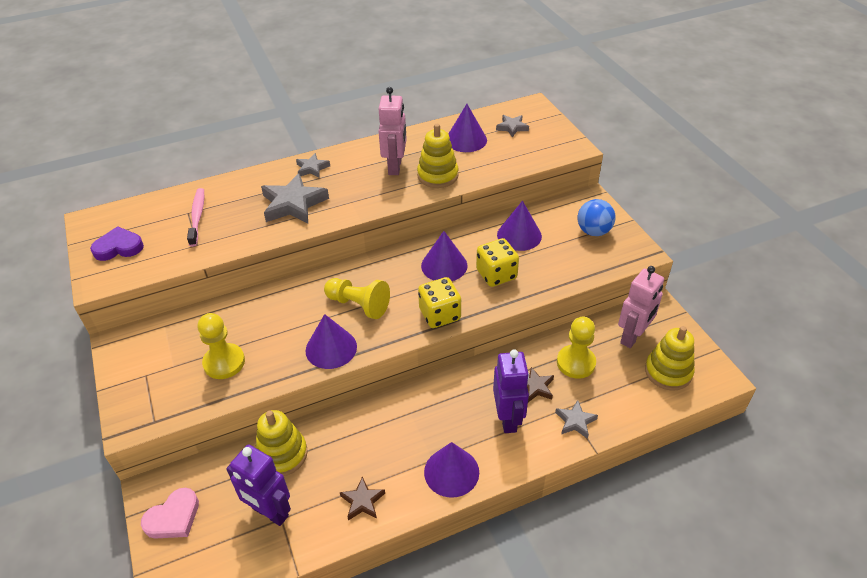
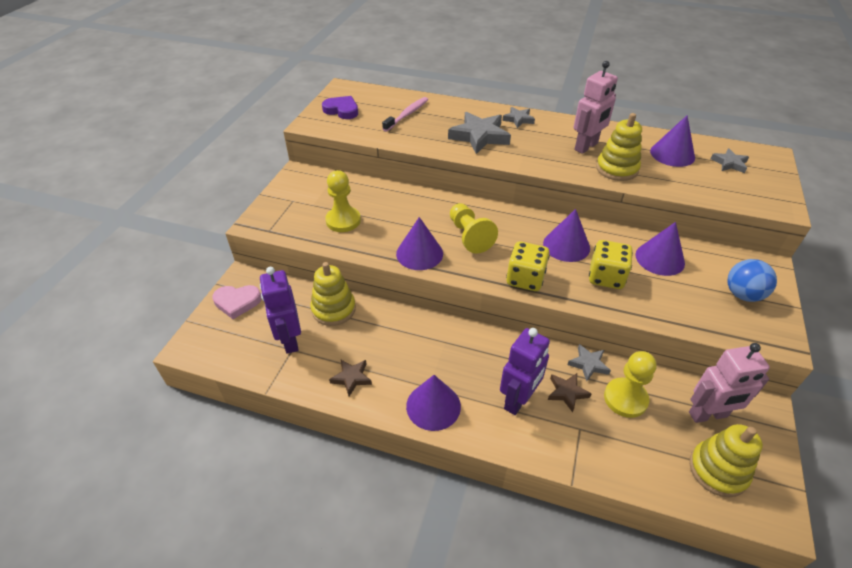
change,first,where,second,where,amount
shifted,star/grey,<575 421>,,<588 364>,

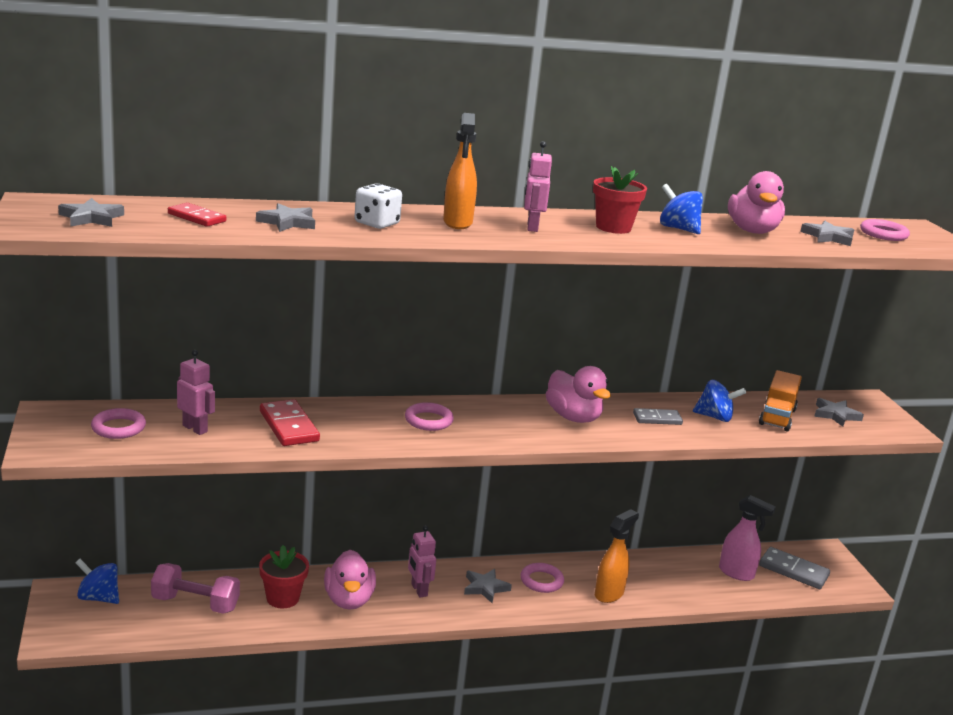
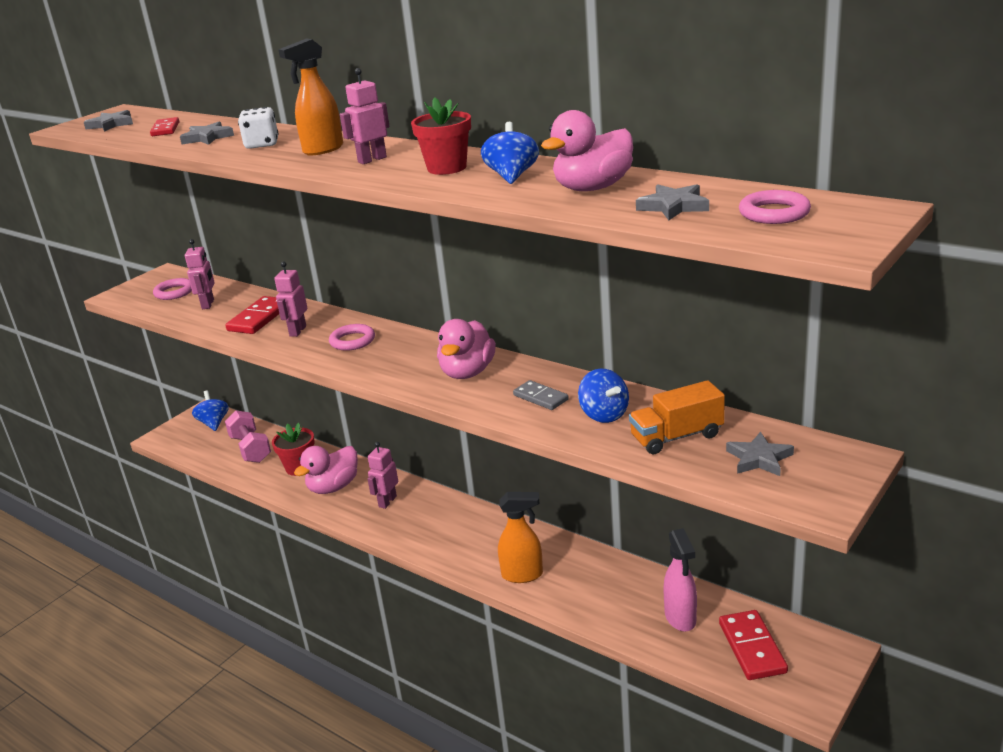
change,first,where,second,where,amount
gone,star/grey,<485 588>,,,
gone,ring/pink,<541 581>,,,
new,,,robot/pink,<297 331>,
repainted,domino/grey,<793 571>,domino/red,<752 648>,

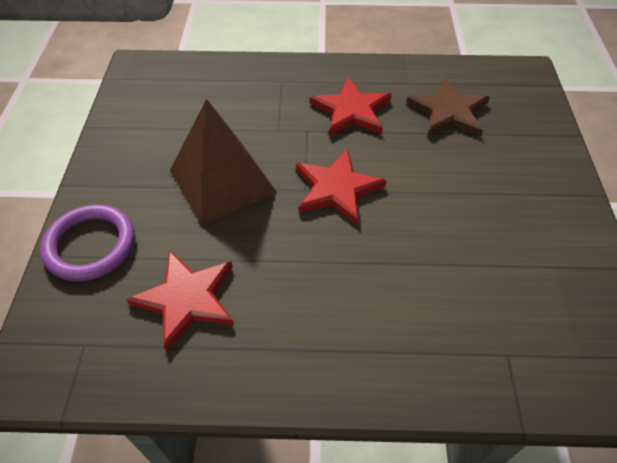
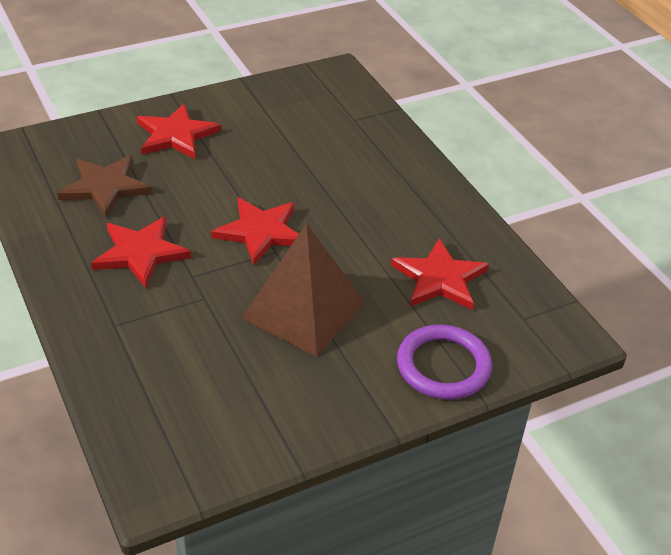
change,first,where,second,where,amount
new,,,star/red,<176 135>,

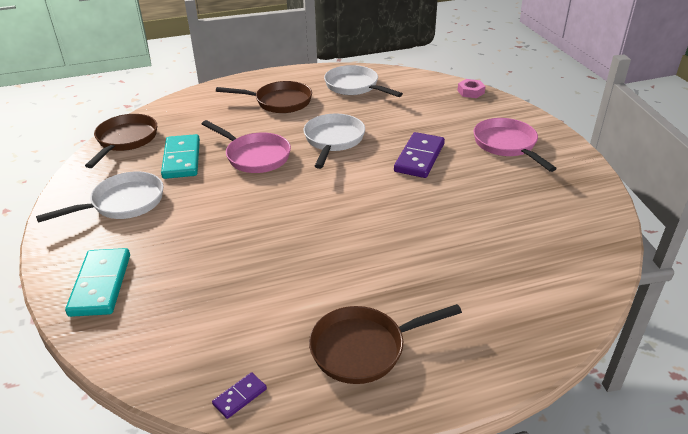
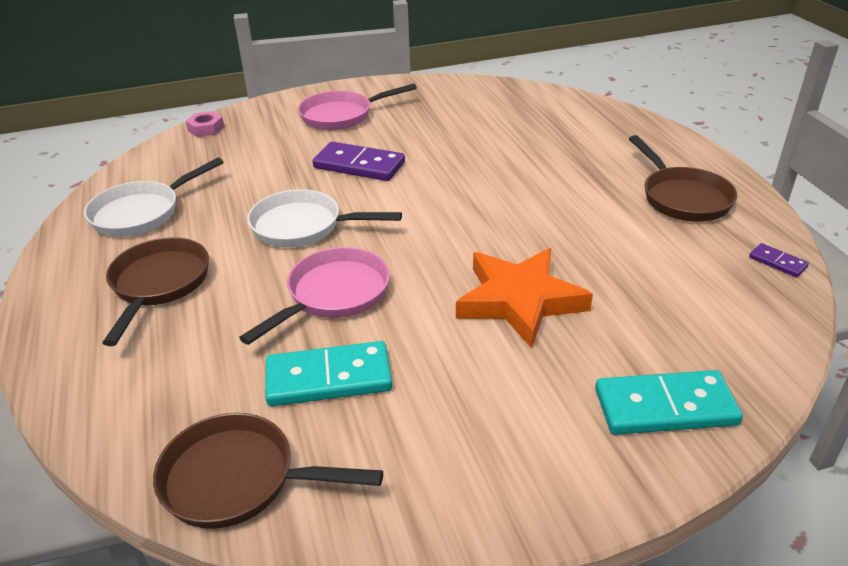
change,first,where,second,where,amount
gone,pan/white,<123 203>,,,
new,,,star/orange,<520 301>,

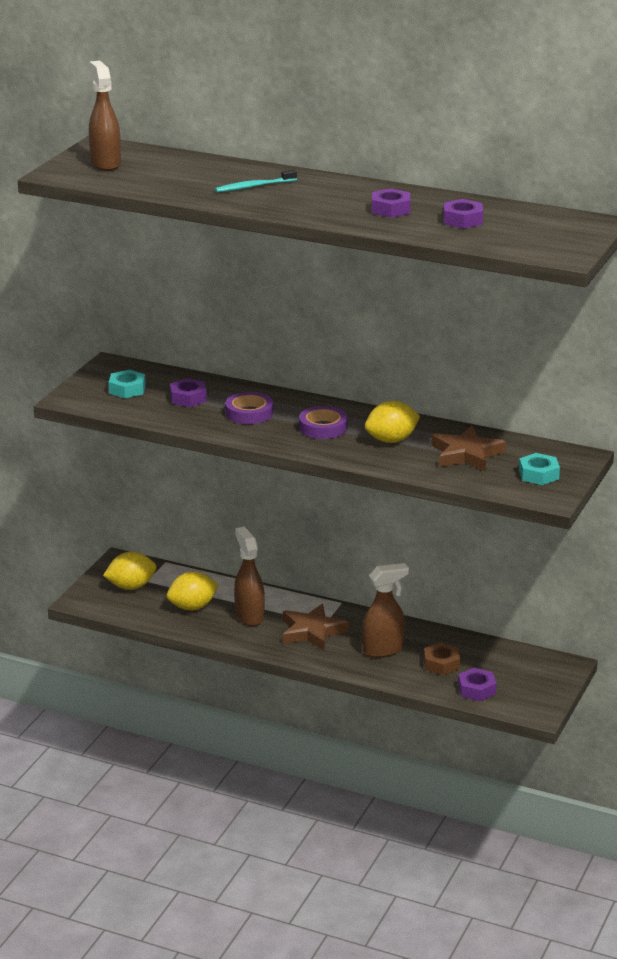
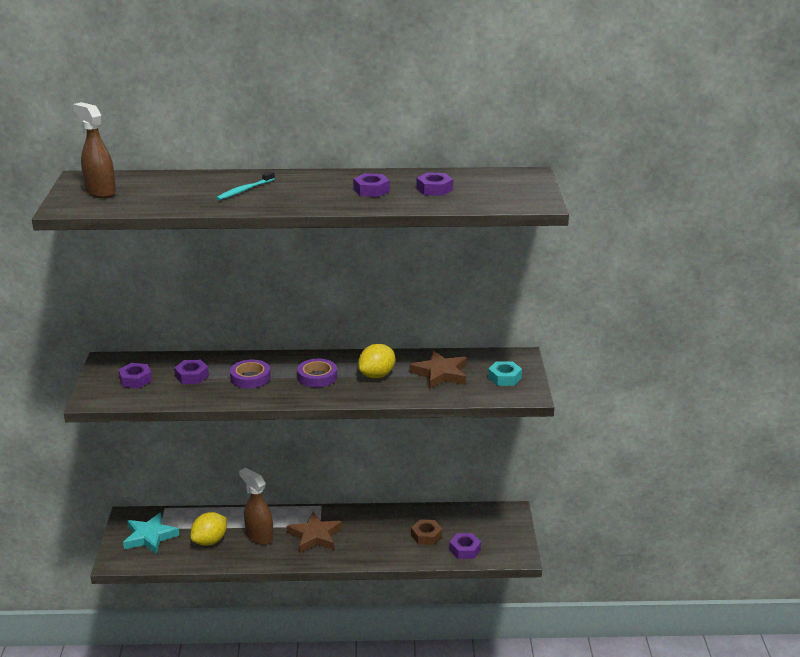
change,first,where,second,where,amount
gone,spray bottle/brown,<383 650>,,,
swapped,lemon/yellow,<131 586>,star/turquoise,<150 537>,
repainted,nut/turquoise,<127 389>,nut/purple,<135 380>,

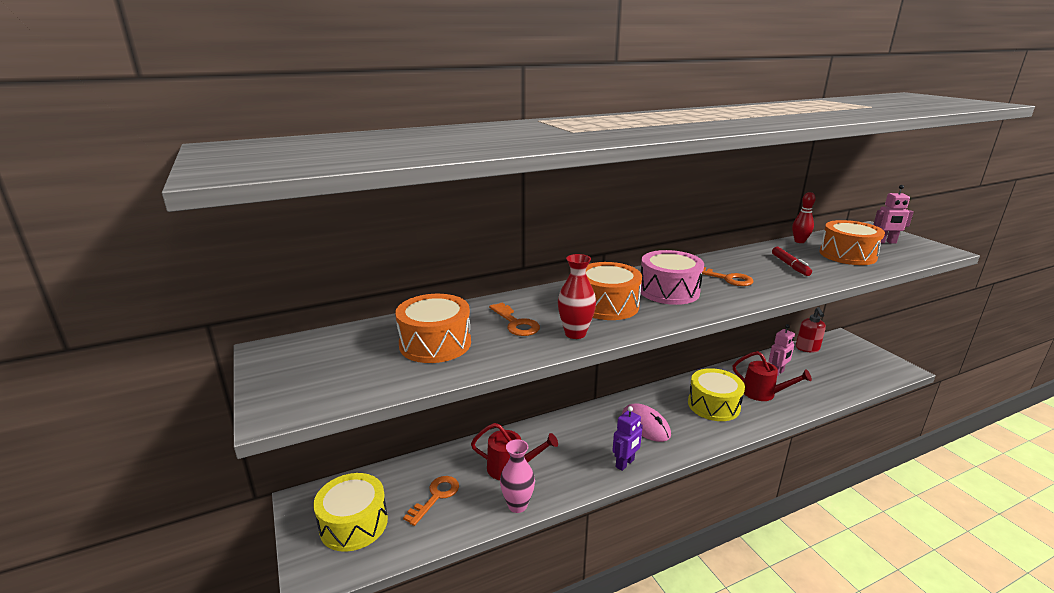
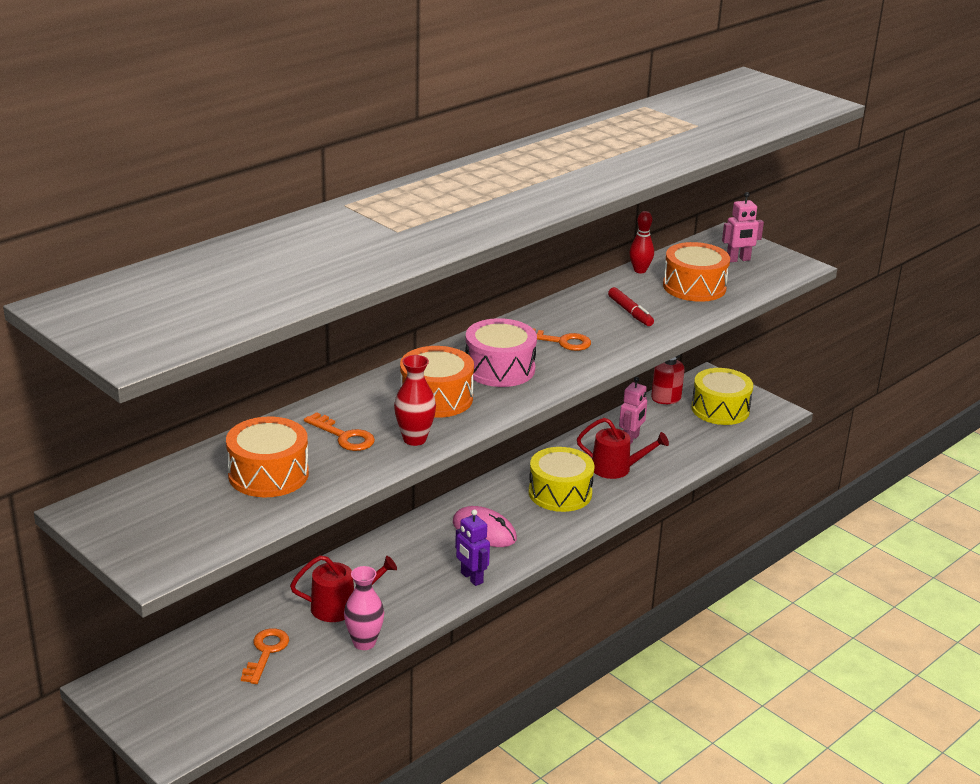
change,first,where,second,where,amount
shifted,drum/yellow,<354 524>,,<720 409>,
rotated,robot/purple,<625 463>,,<471 578>,120 degrees clockwise

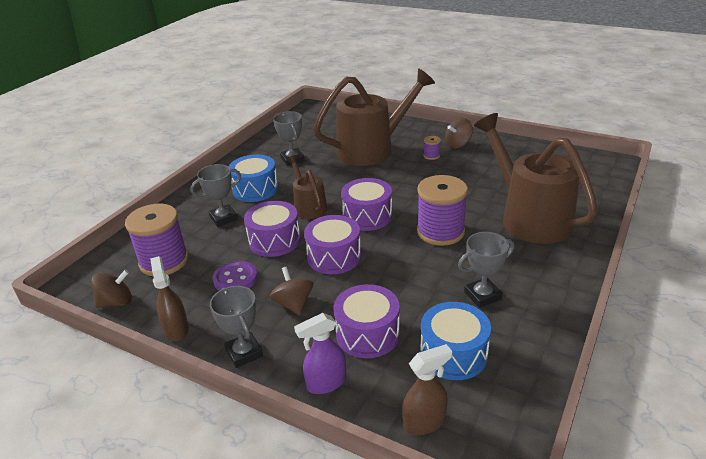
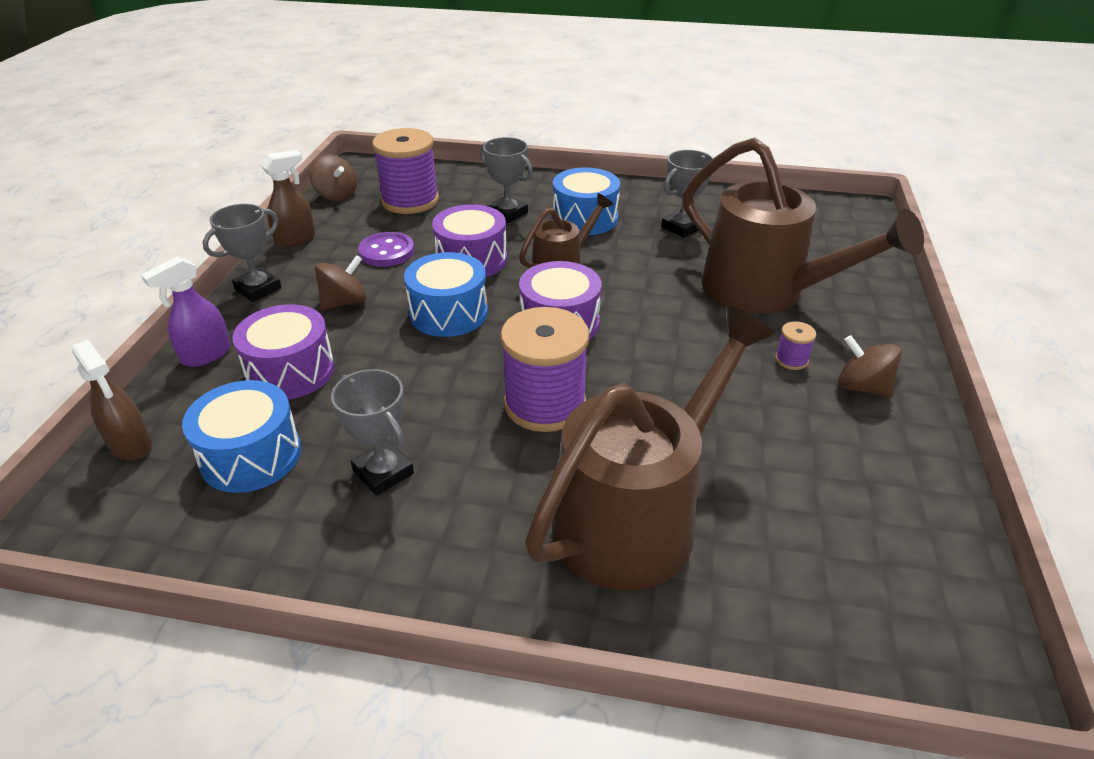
change,first,where,second,where,amount
repainted,drum/purple,<334 257>,drum/blue,<448 313>,
rotated,spray bottle/purple,<326 383>,,<206 355>,90 degrees counterclockwise

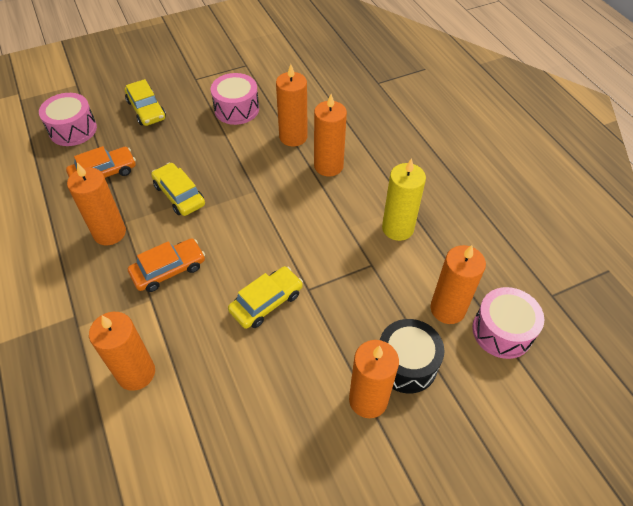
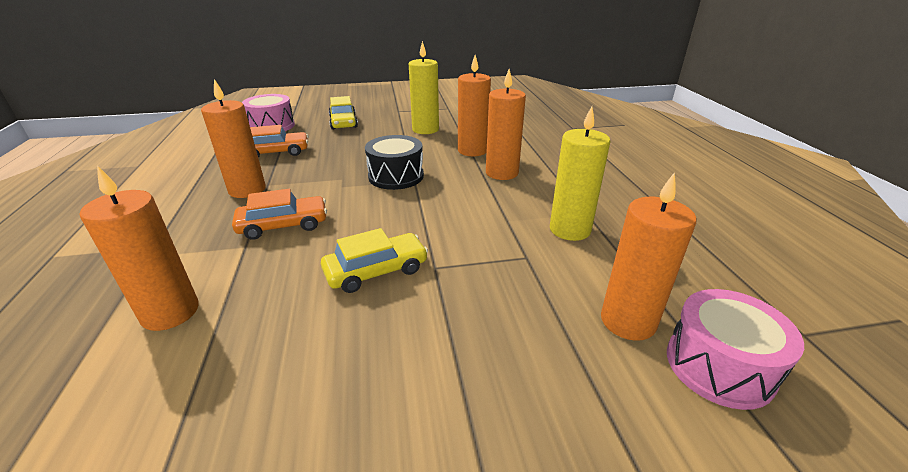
change,first,where,second,where,amount
gone,car/yellow,<179 195>,,,
gone,candle/orange,<368 400>,,,
shifted,drum/black,<406 364>,,<396 176>,
swapped,drum/pink,<236 109>,candle/yellow,<425 129>,

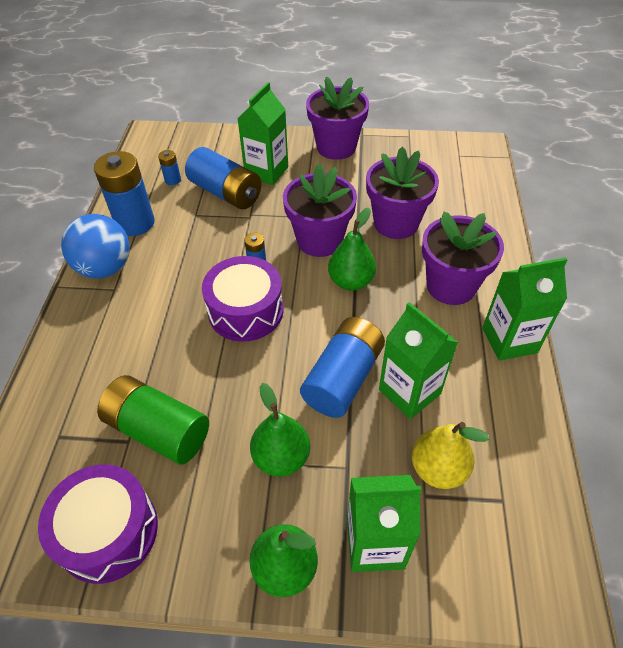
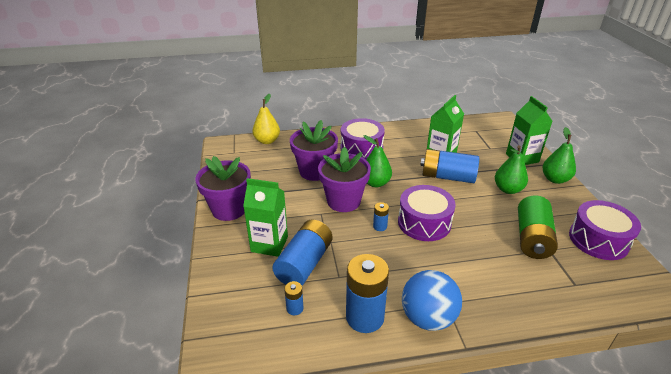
change,first,where,second,where,amount
gone,carton/green,<509 340>,,,
shifted,pear/yellow,<438 469>,,<267 141>,
swapped,flower pot/purple,<451 286>,drum/purple,<361 148>,

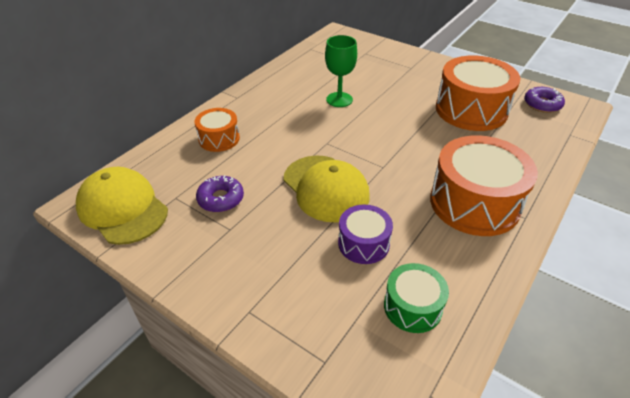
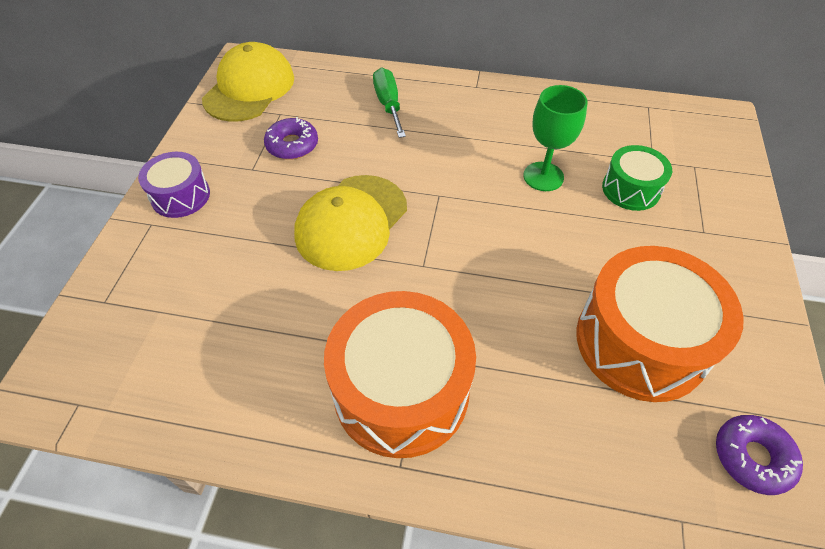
change,first,where,second,where,amount
shifted,drum/purple,<363 243>,,<180 196>,
shifted,drum/green,<412 307>,,<630 189>,
swapped,drum/orange,<219 139>,screwdriver/green,<388 104>,

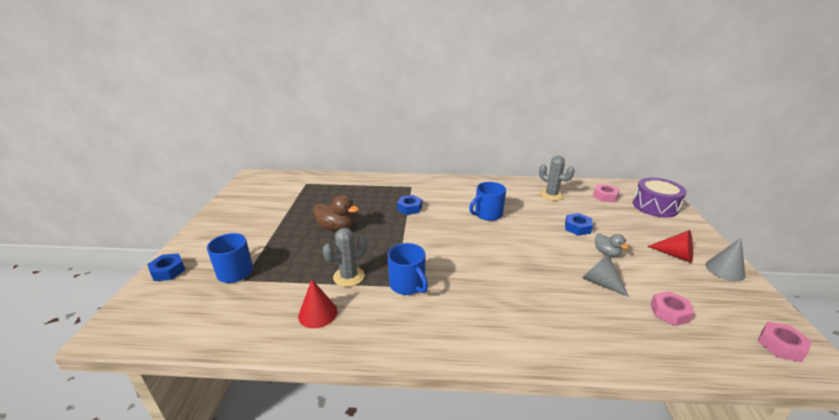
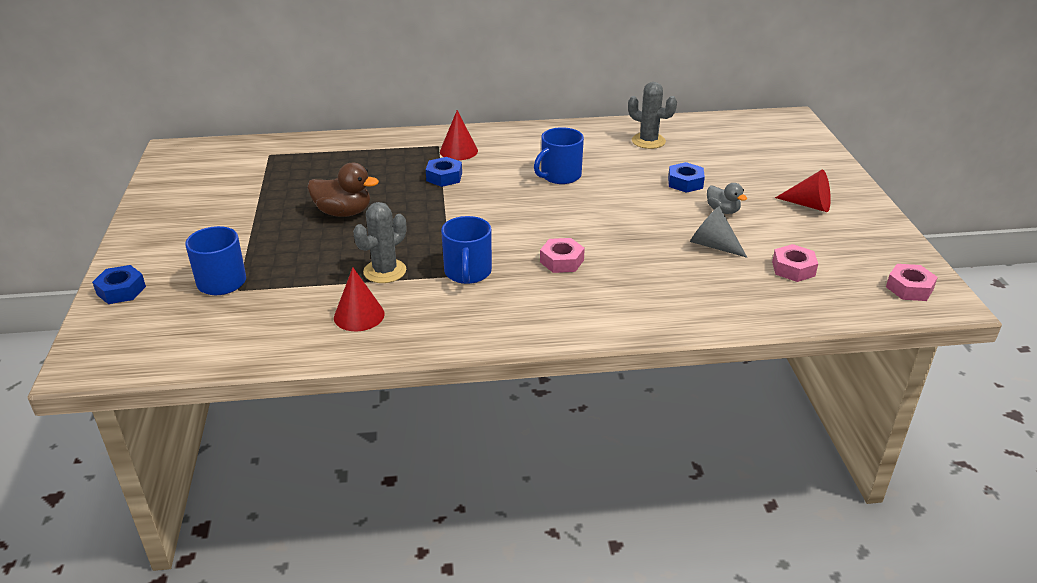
change,first,where,second,where,amount
gone,drum/purple,<655 206>,,,
gone,cone/grey,<725 270>,,,
new,,,cone/red,<458 151>,
shifted,nut/pink,<605 196>,,<561 261>,
rotated,mug/blue,<408 285>,,<467 272>,45 degrees clockwise

